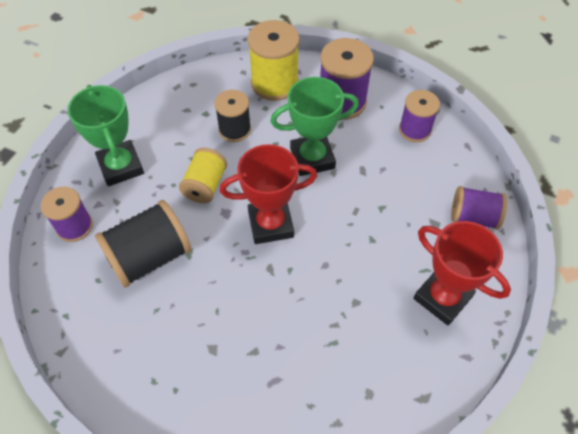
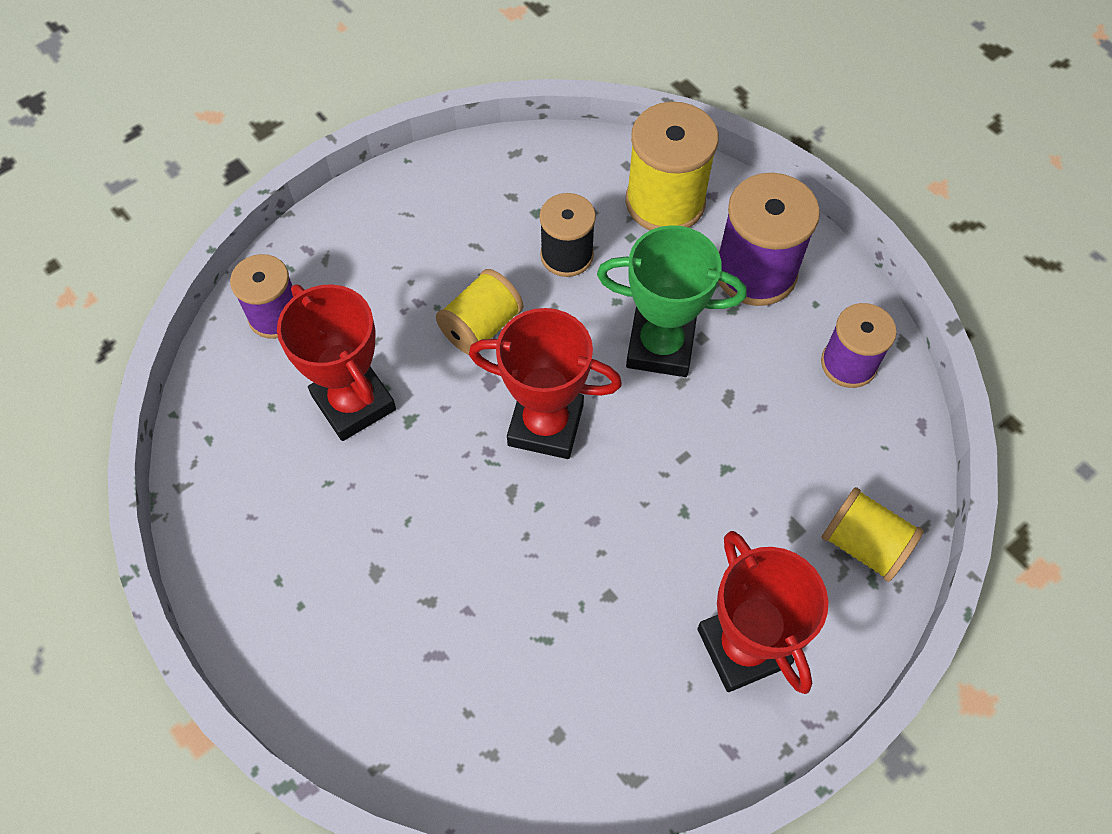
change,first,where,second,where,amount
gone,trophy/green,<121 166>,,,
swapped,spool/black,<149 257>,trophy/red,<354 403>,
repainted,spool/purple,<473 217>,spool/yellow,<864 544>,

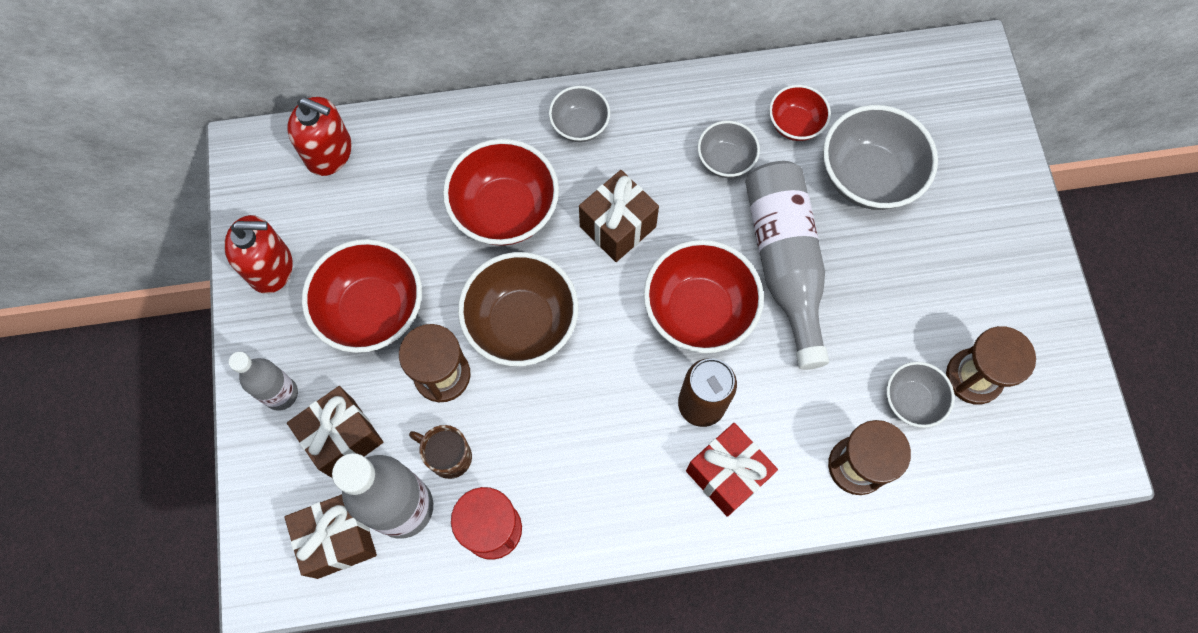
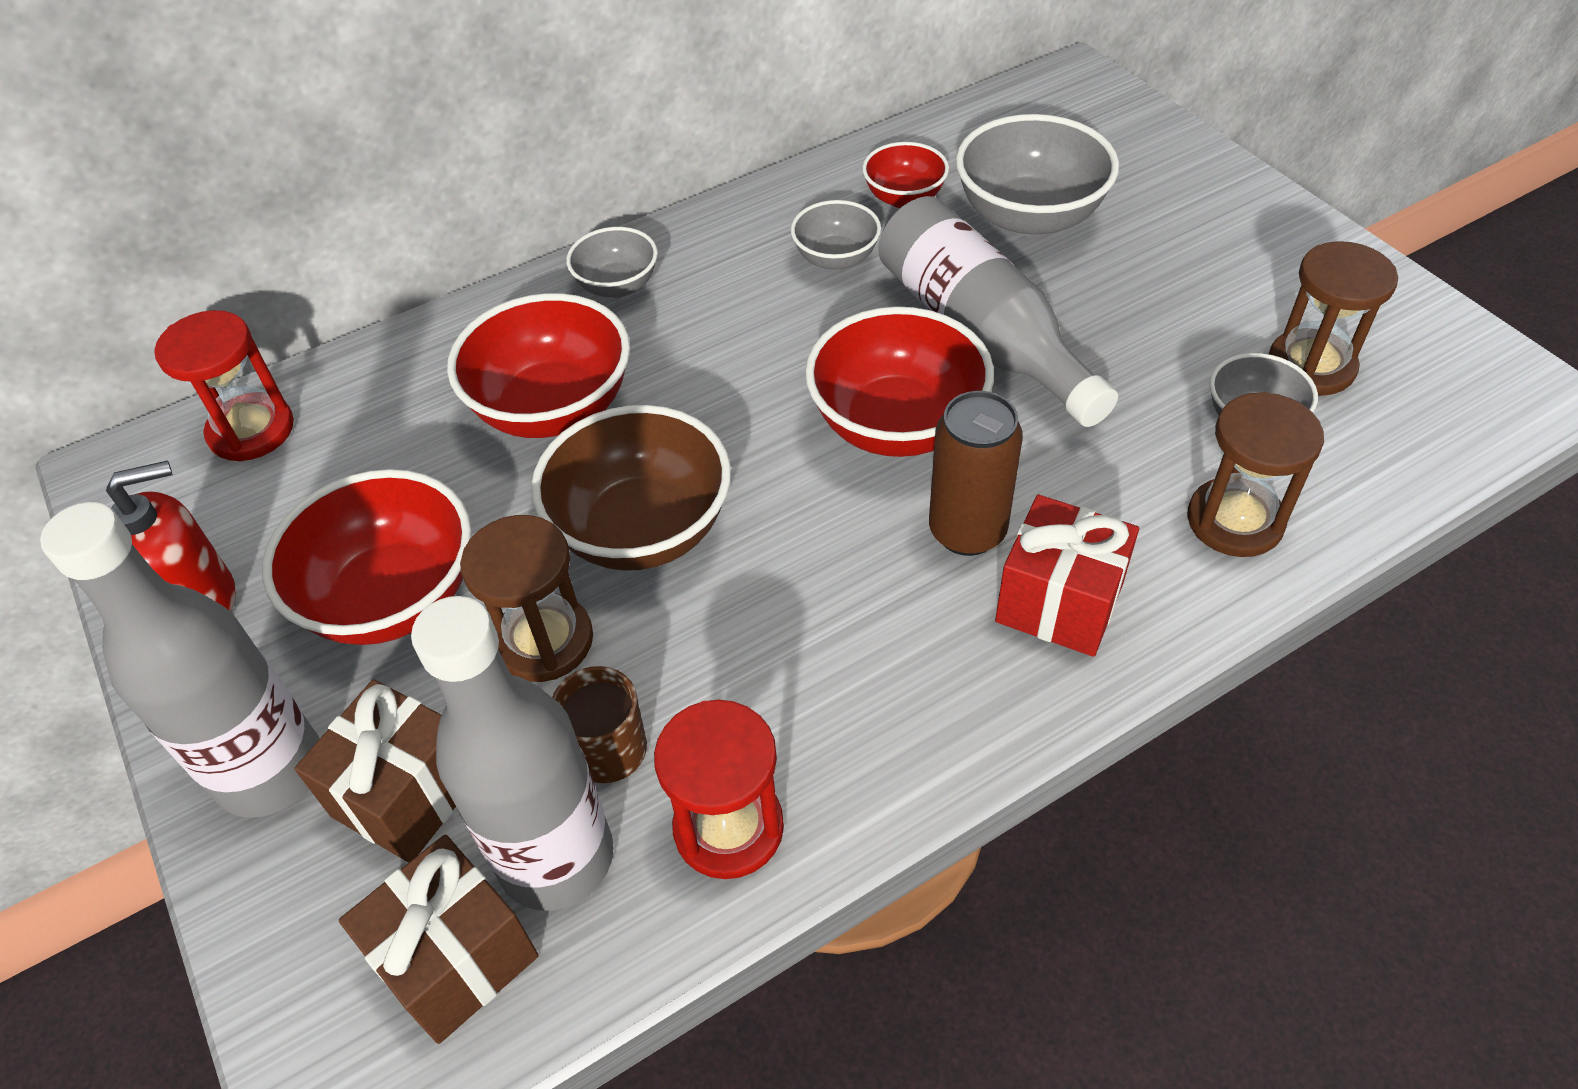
change,first,where,second,where,amount
gone,gift/brown,<617 226>,,,
swapped,soap dispenser/red,<329 153>,hourglass/red,<251 430>,
scaled,bottle/grey,<281 394>,,<270 771>,x1.70

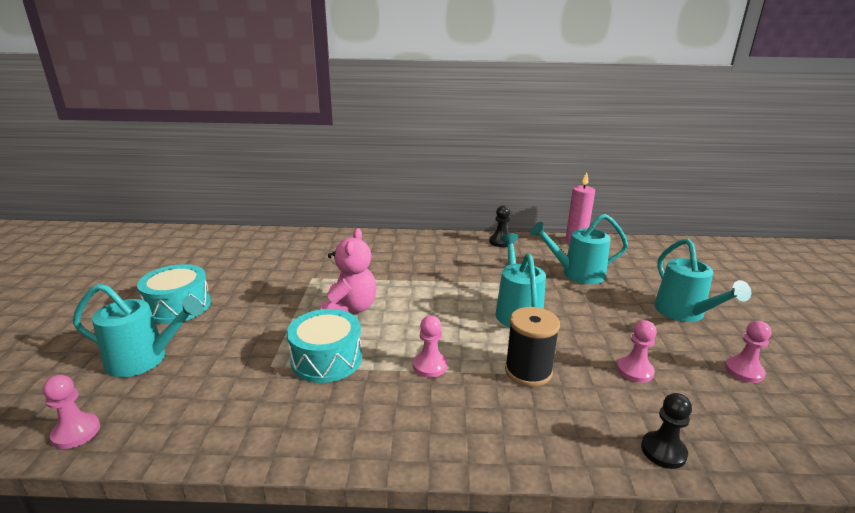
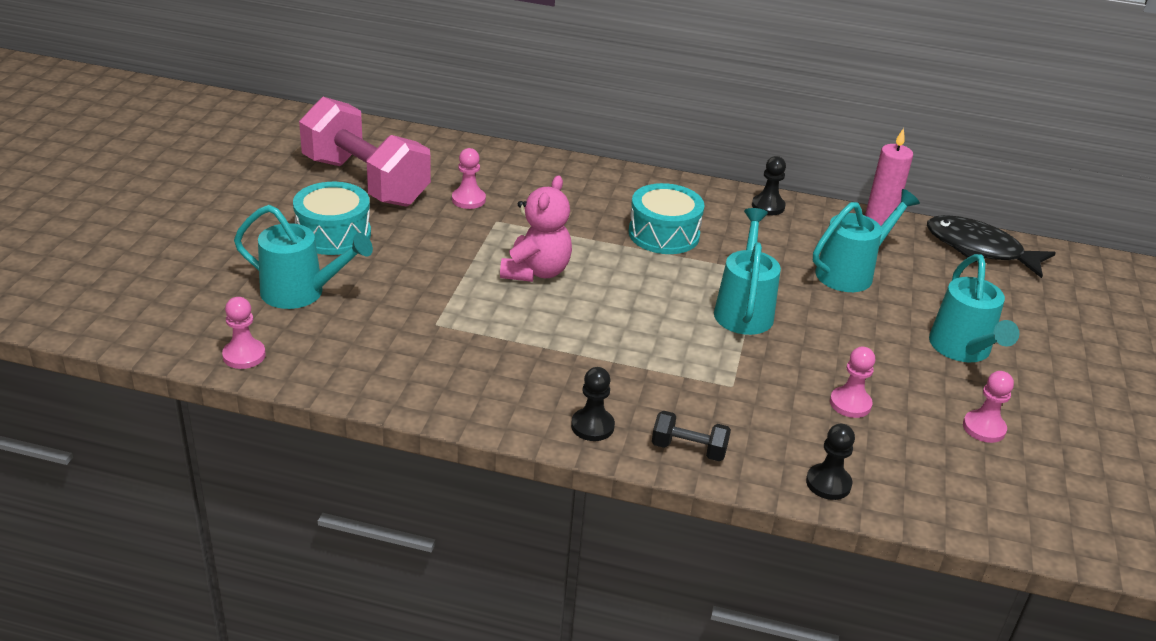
change,first,where,second,where,amount
gone,spool/black,<528 371>,,,
new,,,dumbbell/pink,<366 182>,
new,,,pawn/black,<592 426>,
new,,,dumbbell/black,<688 449>,
new,,,fish/black,<979 249>,
shifted,drum/turquoise,<326 359>,,<664 234>,
shifted,pawn/pink,<430 366>,,<468 200>,
rotated,watering can/turquoise,<576 274>,,<851 272>,135 degrees clockwise

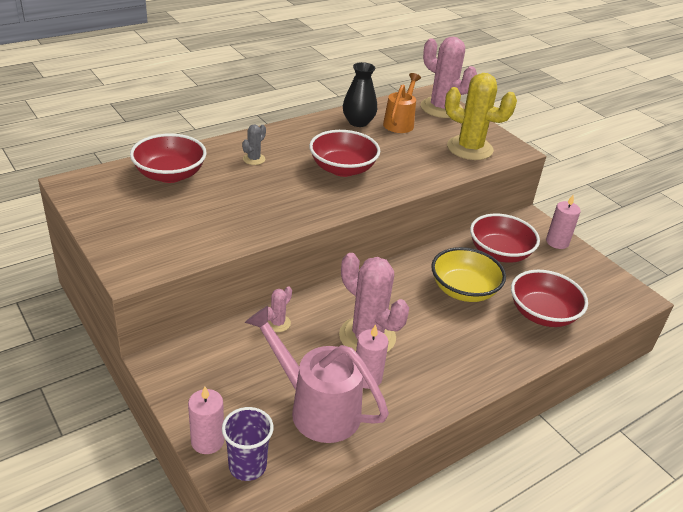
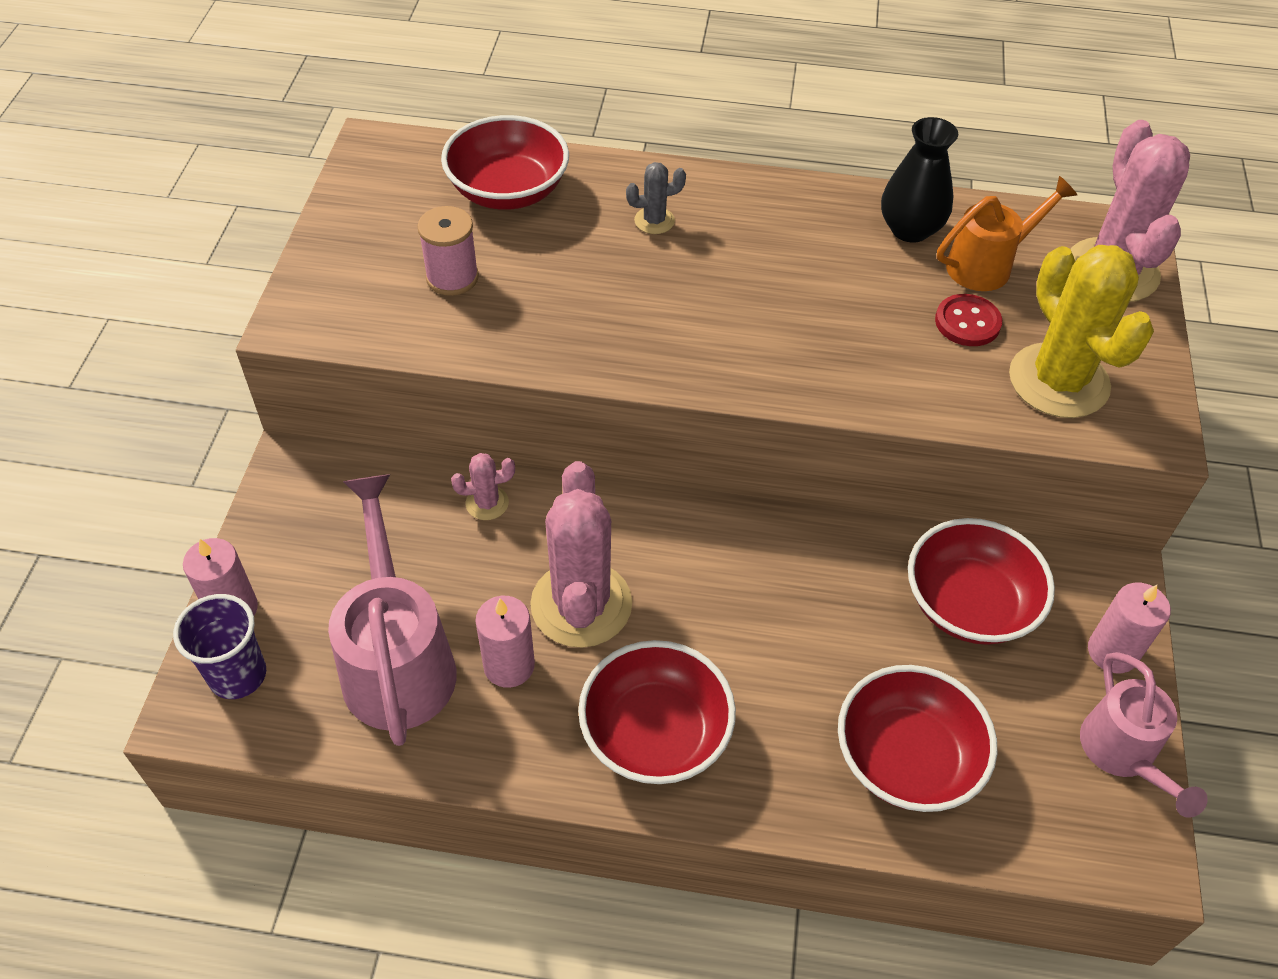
change,first,where,second,where,amount
gone,bowl/yellow,<463 290>,,,
new,,,spool/pink,<452 277>,
new,,,button/red,<967 322>,
new,,,watering can/pink,<1122 754>,
shifted,bowl/red,<342 169>,,<655 733>,

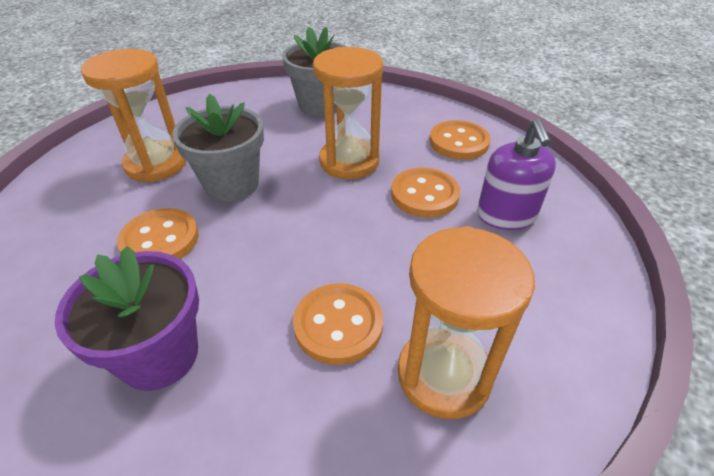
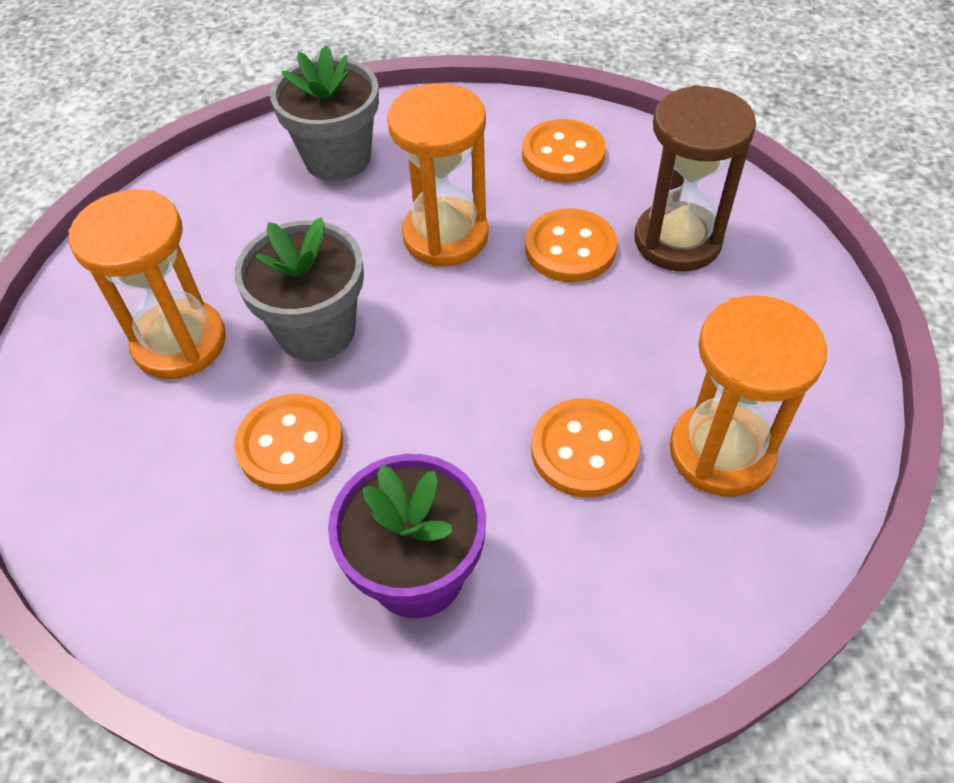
change,first,where,second,where,amount
swapped,soap dispenser/purple,<506 215>,hourglass/brown,<677 240>,

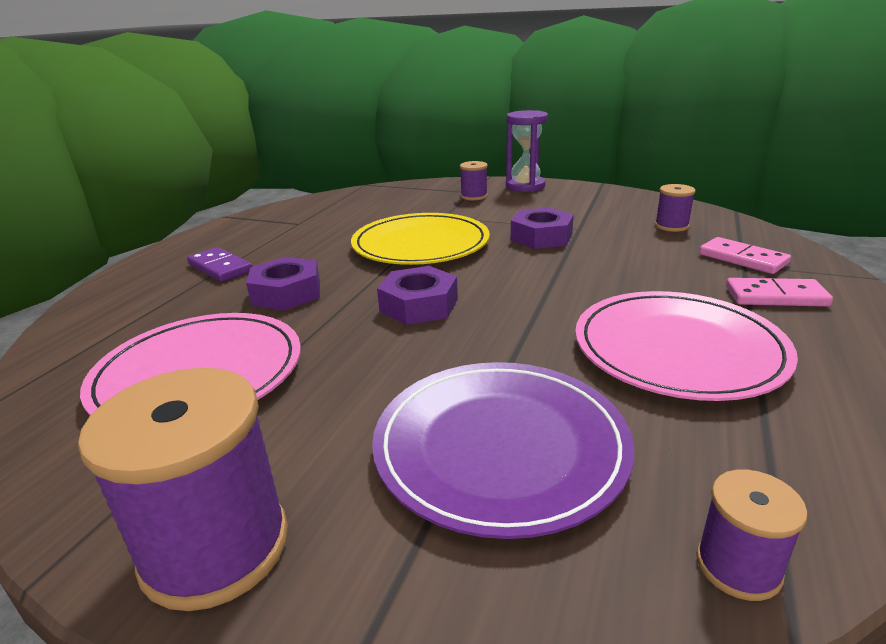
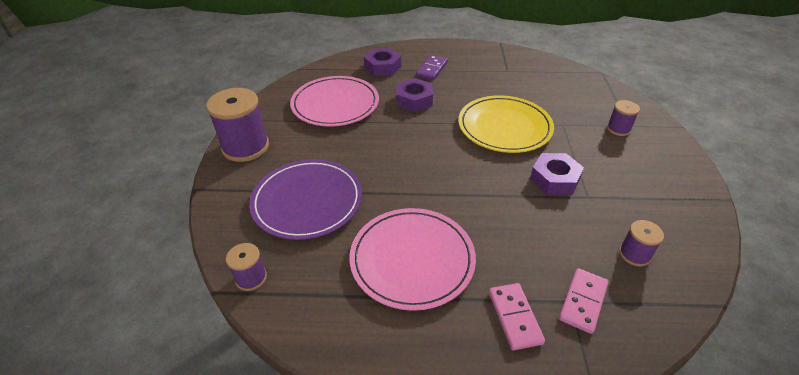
change,first,where,second,where,amount
gone,hourglass/purple,<525 186>,,,
shifted,nut/purple,<419 305>,,<382 67>,

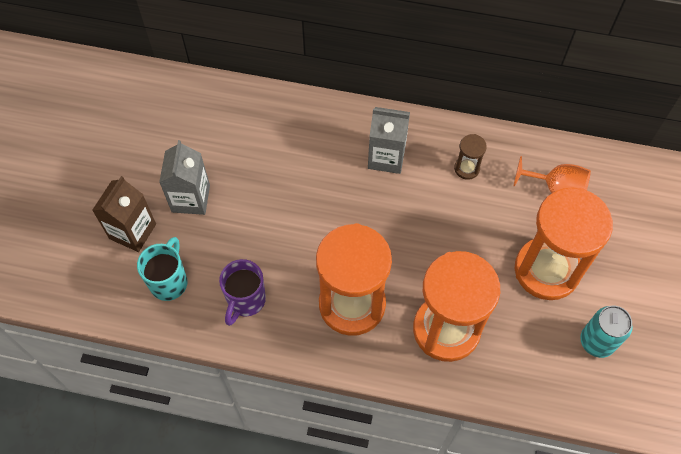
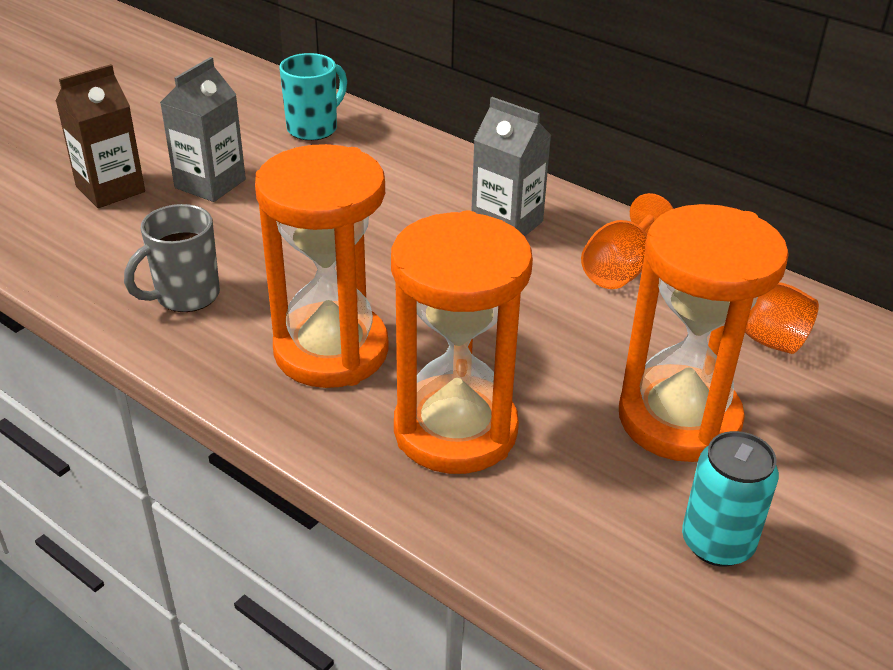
change,first,where,second,where,amount
shifted,mug/turquoise,<169 281>,,<314 128>,
swapped,hourglass/brown,<466 168>,goblet/orange,<620 269>,
repainted,mug/purple,<245 301>,mug/grey,<185 296>,

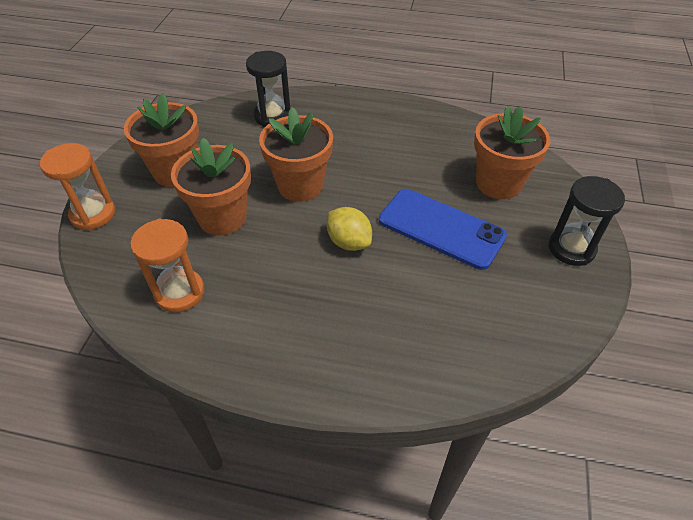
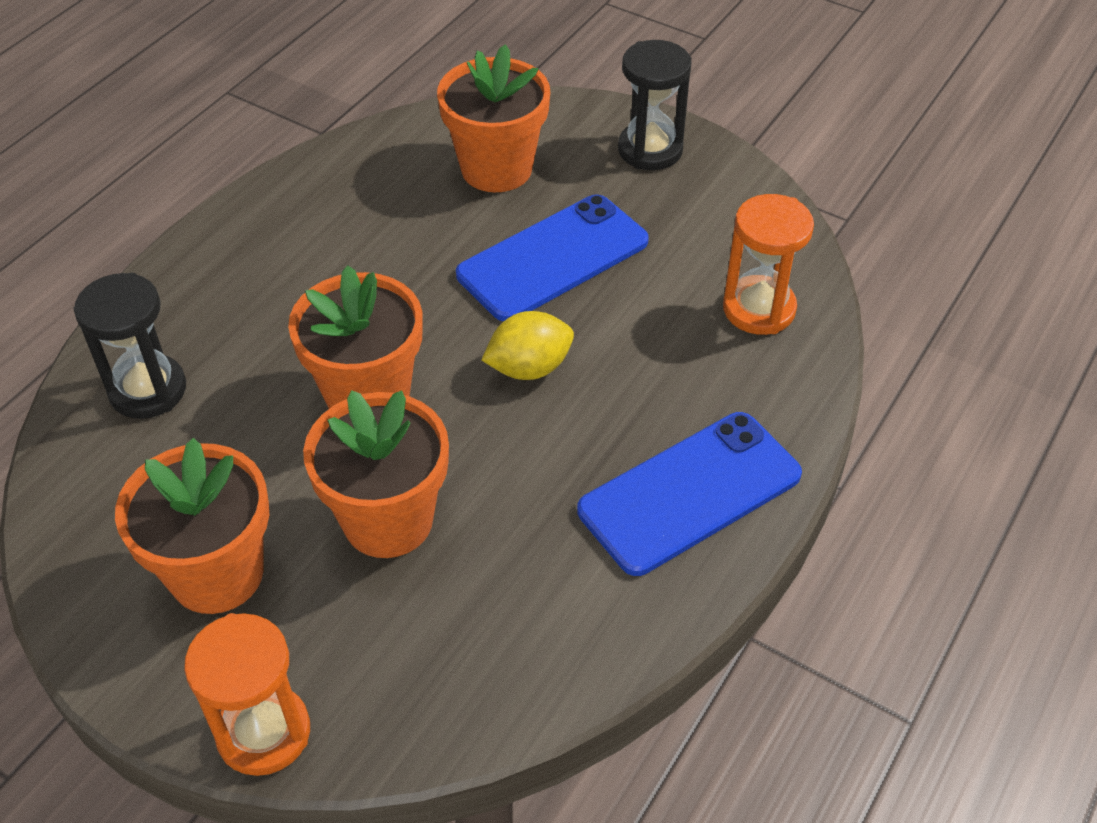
change,first,where,second,where,amount
new,,,phone/blue,<689 492>,
shifted,hourglass/orange,<179 292>,,<759 309>,

